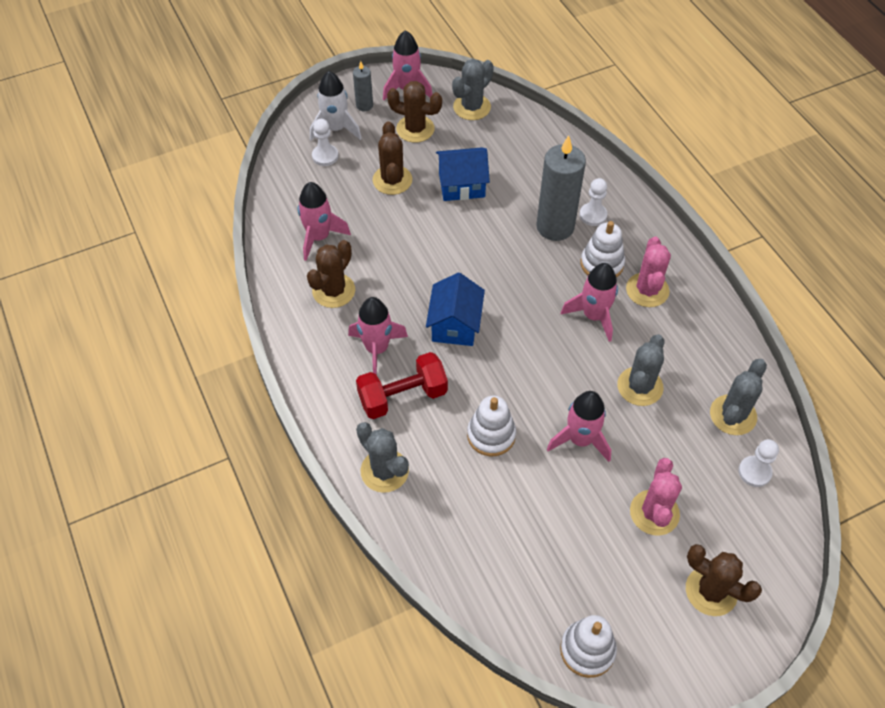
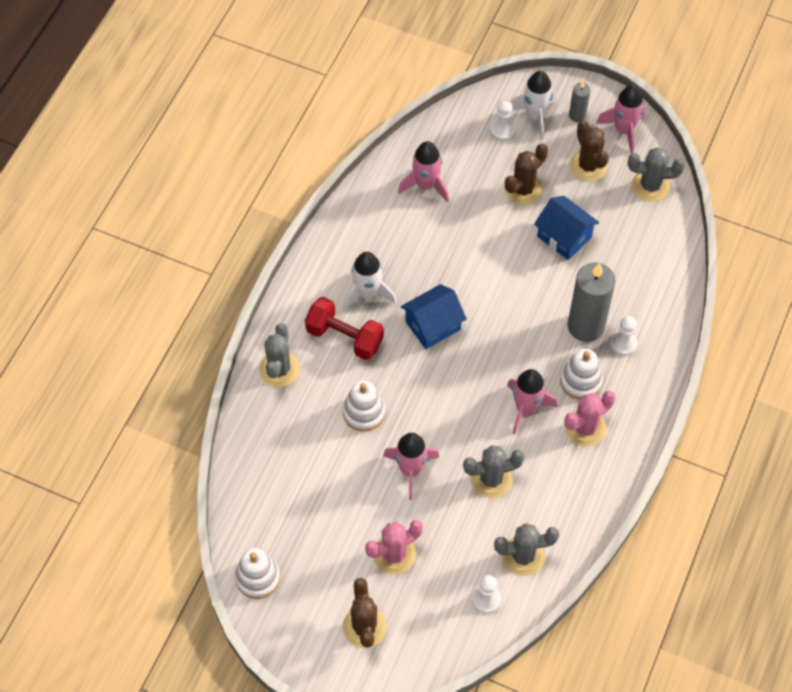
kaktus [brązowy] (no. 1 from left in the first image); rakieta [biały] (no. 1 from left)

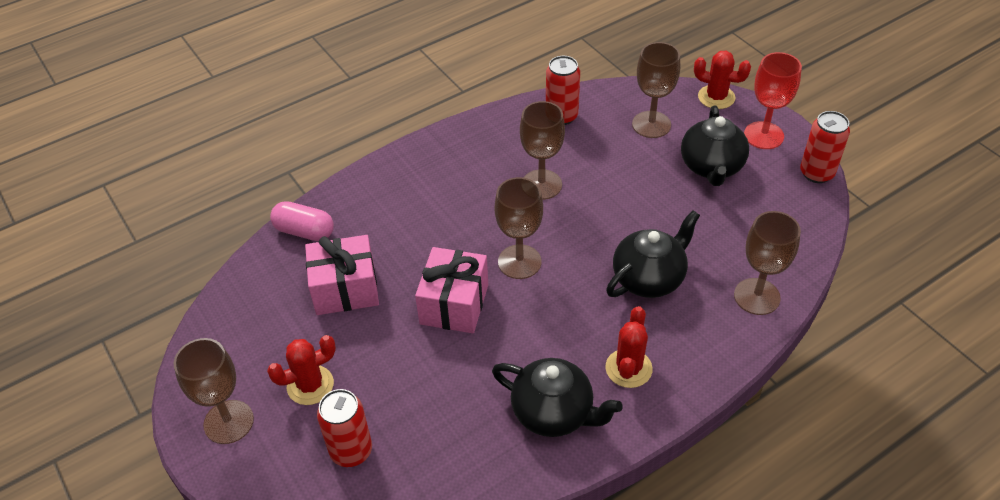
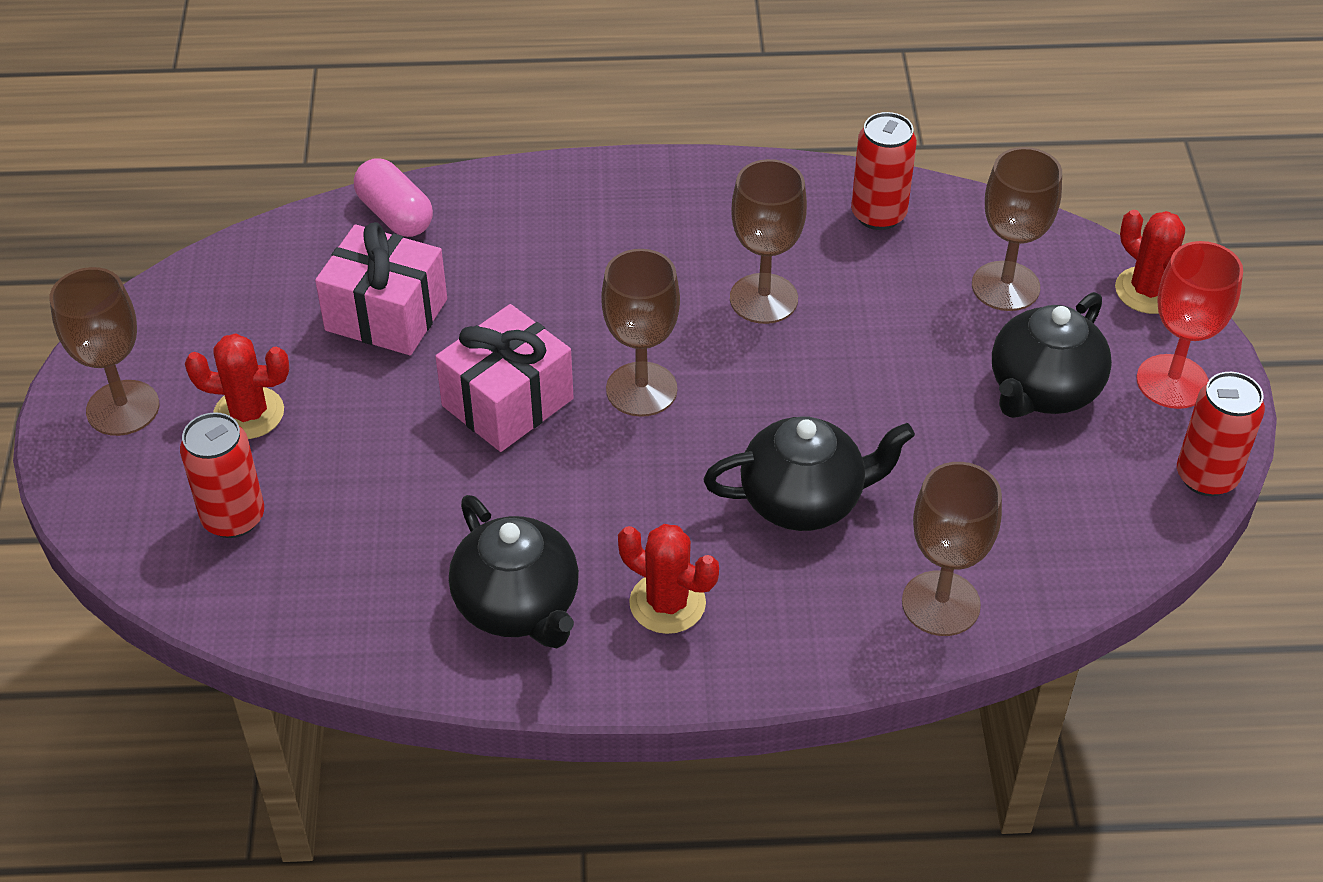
kaktus [czerwony] (no. 2 from left)

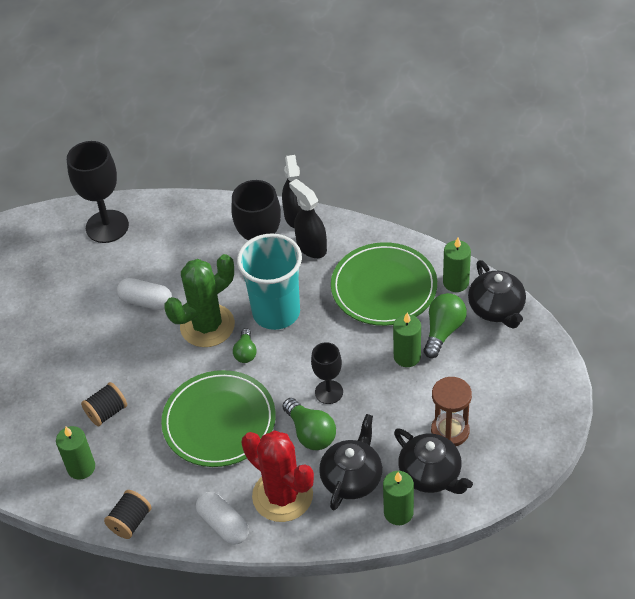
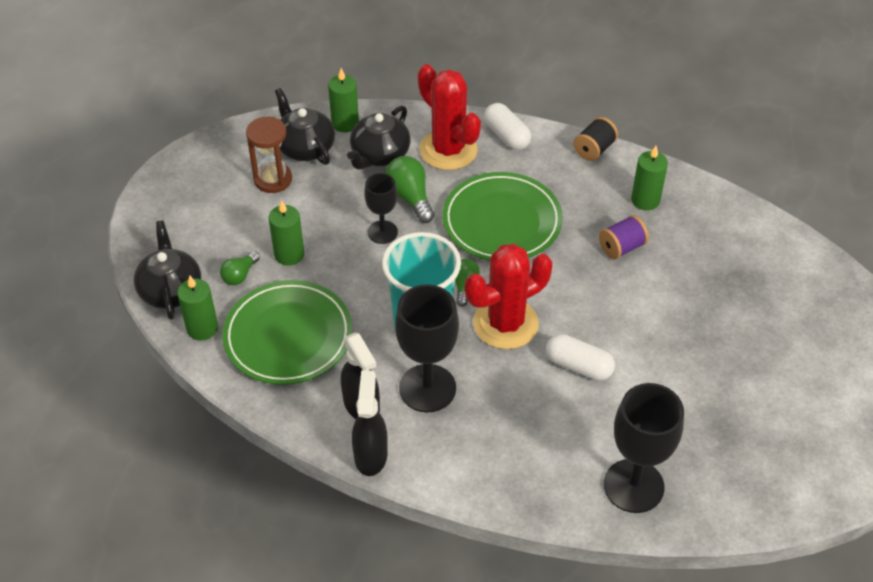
szpulka [fioletowy]; kaktus [czerwony] (no. 2 from left); żarówka [zielony] (no. 1 from left)

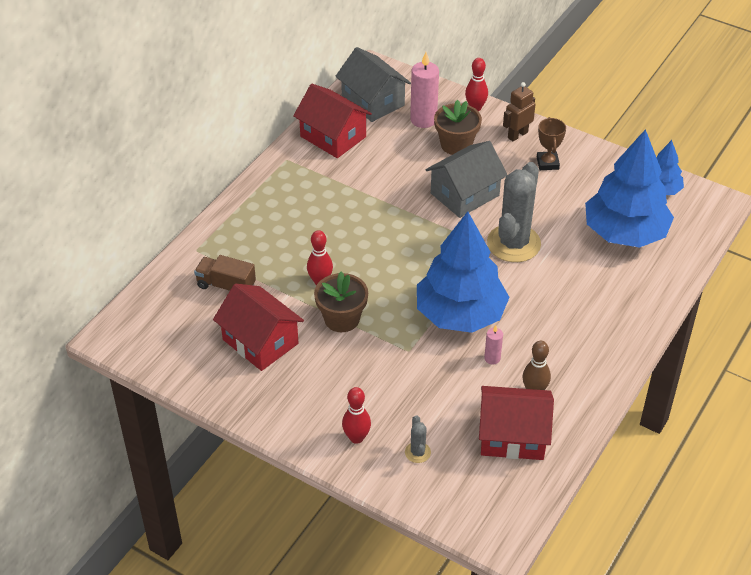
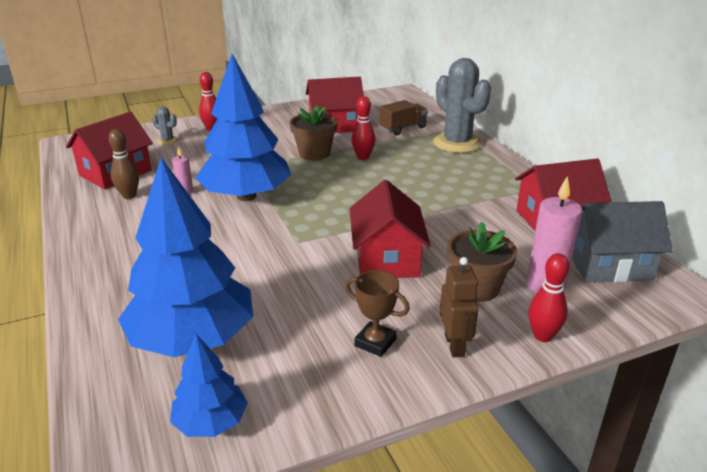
domek [czerwony] (no. 3 from left); kaktus [szary] (no. 2 from left)

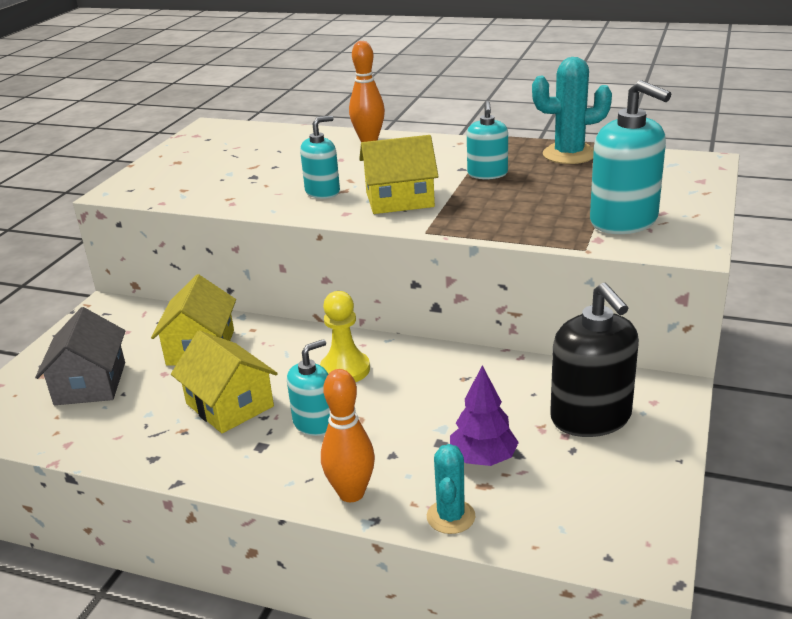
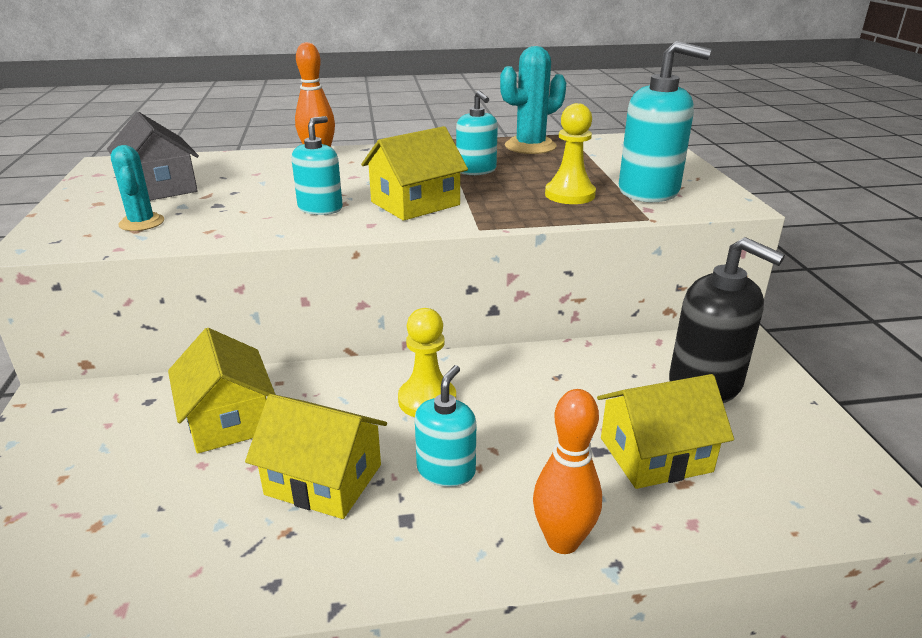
domek [szary]; kaktus [turkusowy] (no. 1 from left); domek [żółty] (no. 4 from left); pionek [żółty] (no. 2 from left)

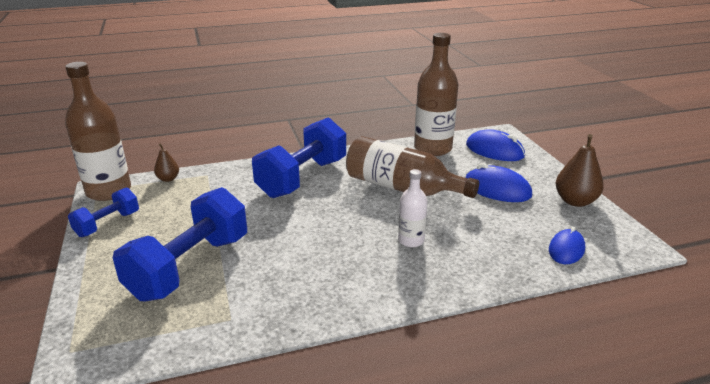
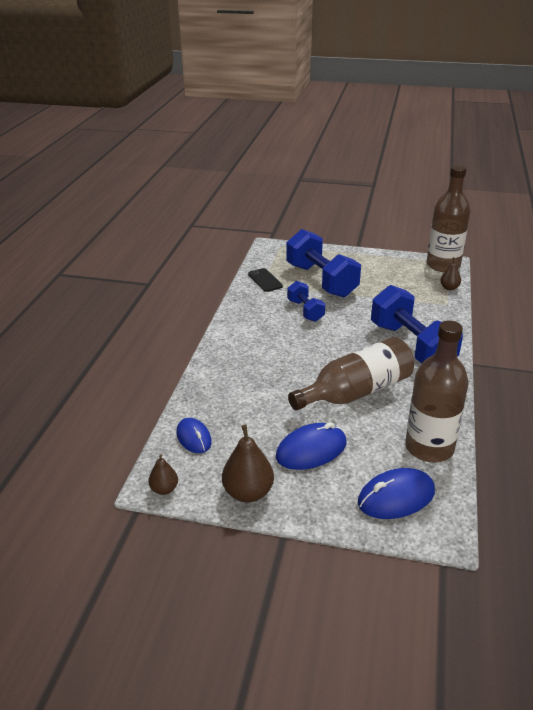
hantel [niebieski] (no. 1 from left); butelka [biały]; gruszka [brązowy] (no. 1 from left); telefon [czarny]

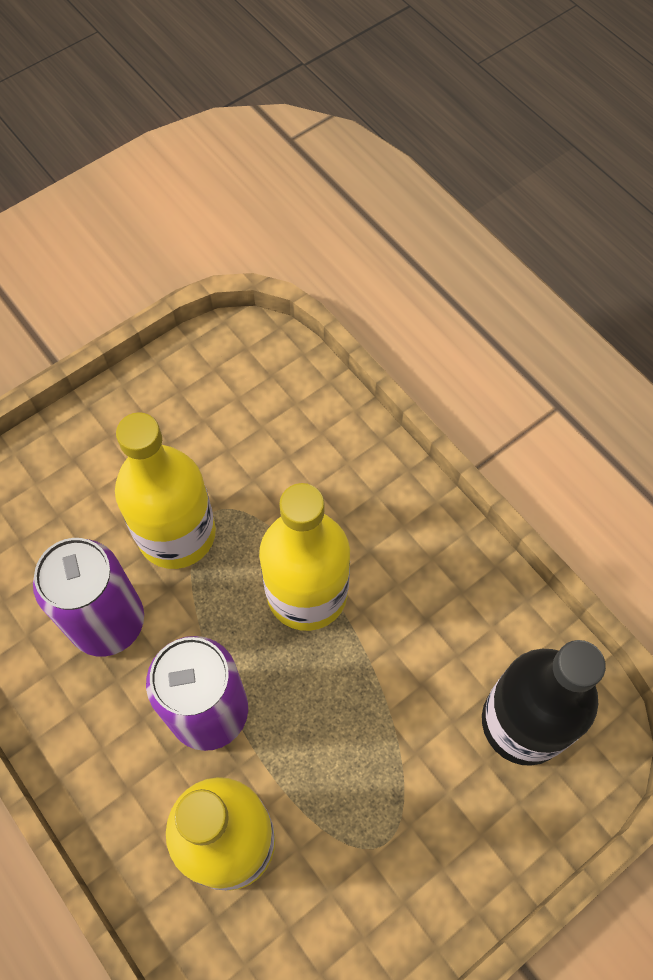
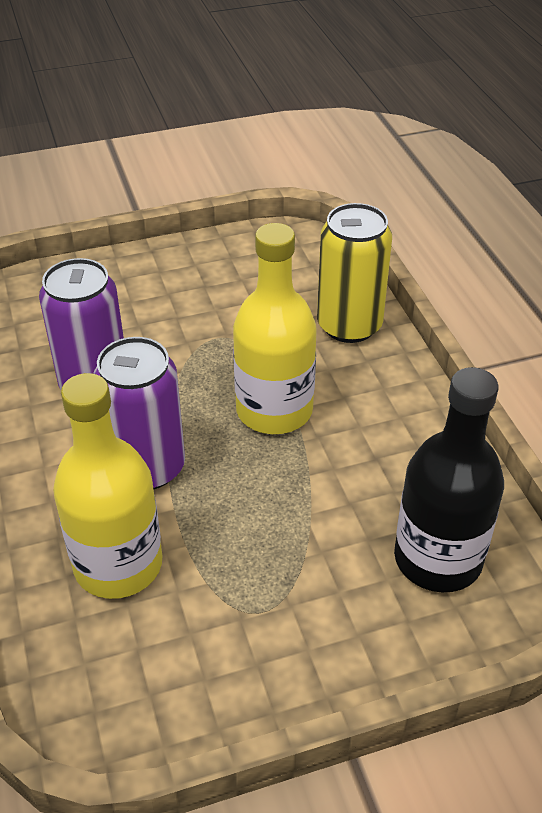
butelka [żółty] (no. 1 from left in the first image); puszka [żółty]

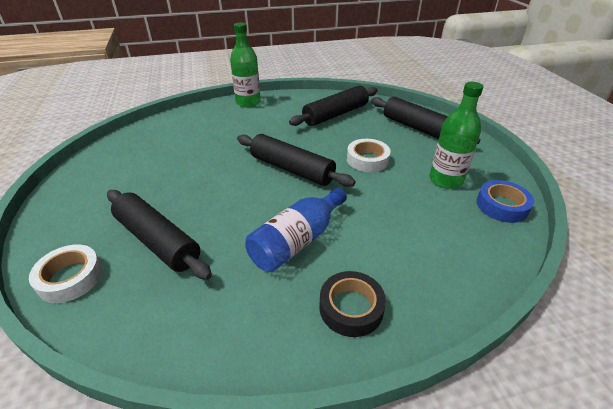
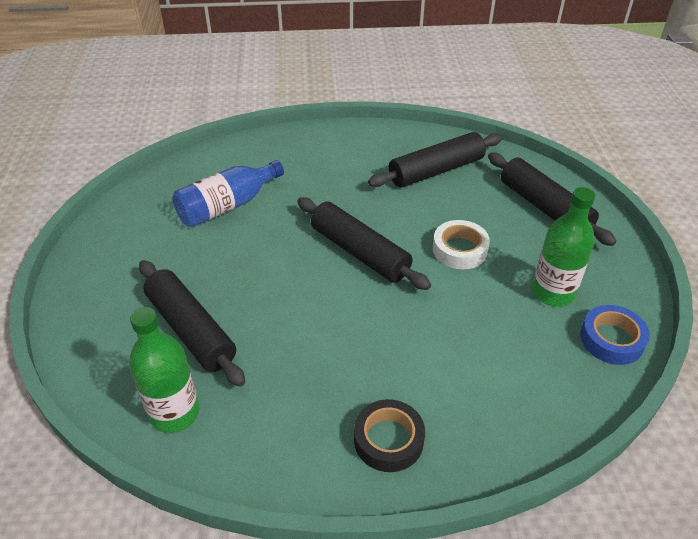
taśma klejąca [biały] (no. 1 from left in the first image); butelka [zielony] (no. 1 from left); butelka [niebieski]

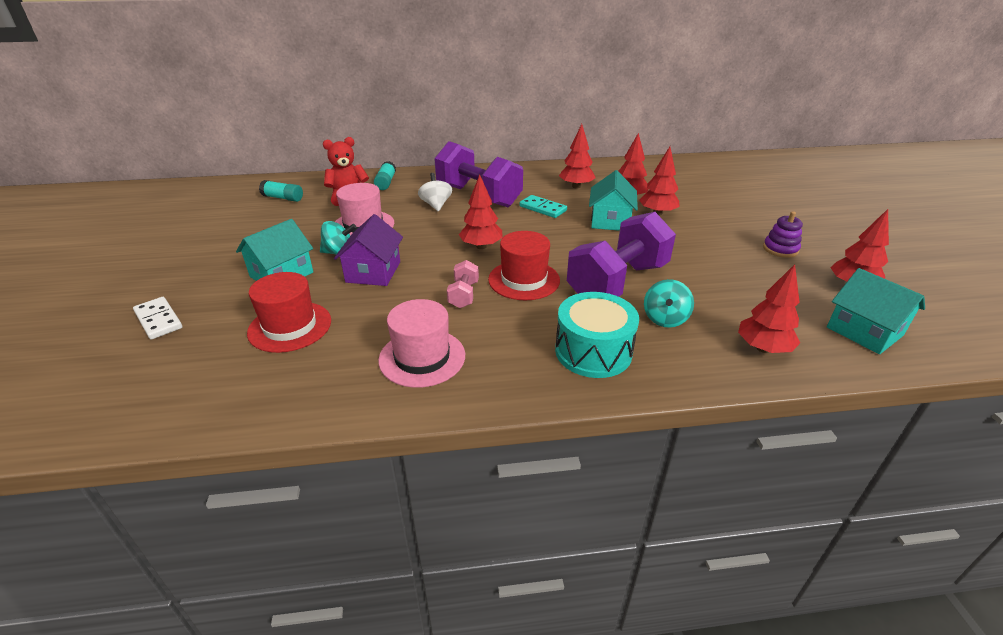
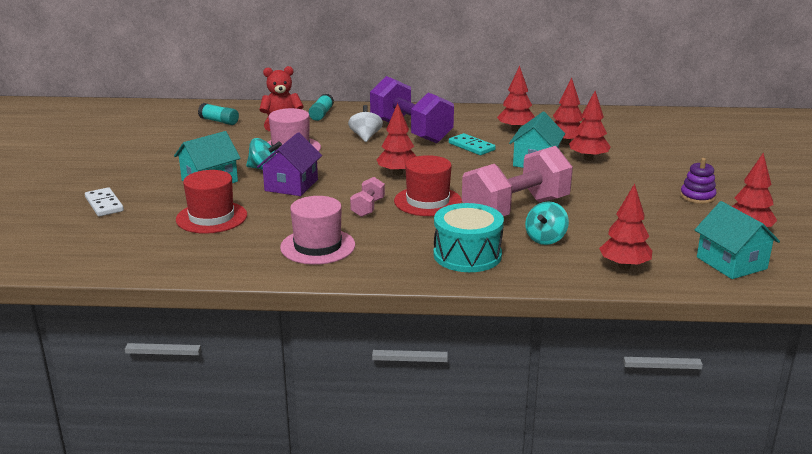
hantel [różowy] (no. 2 from left)

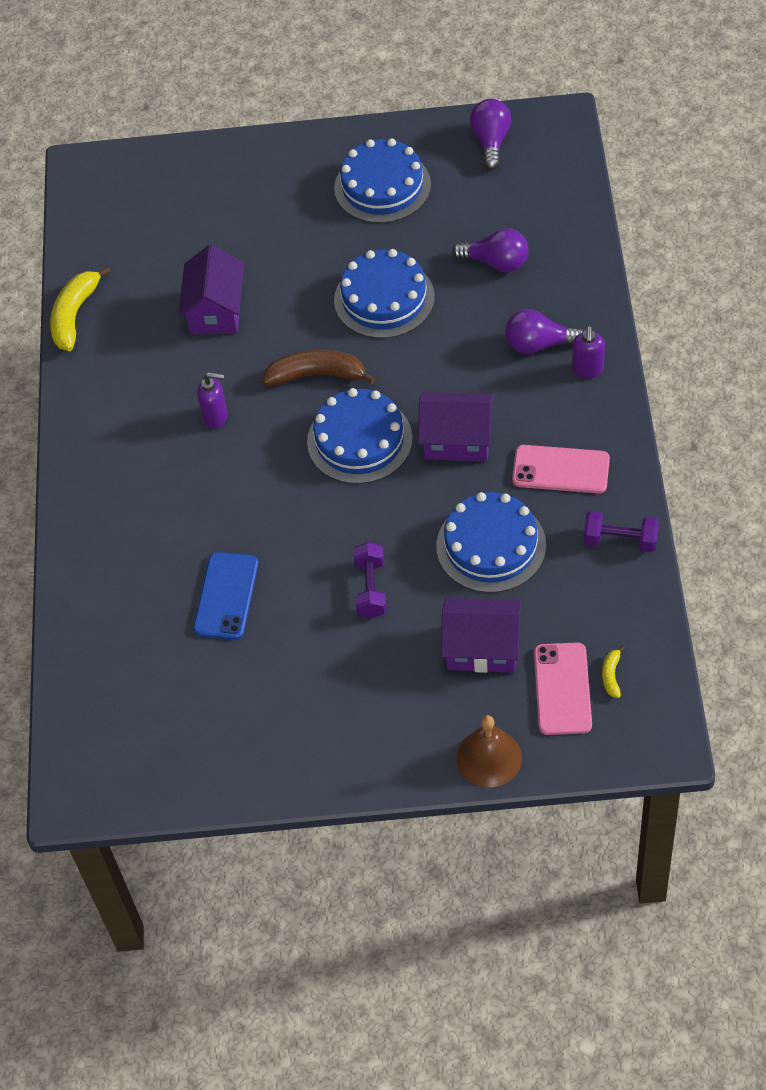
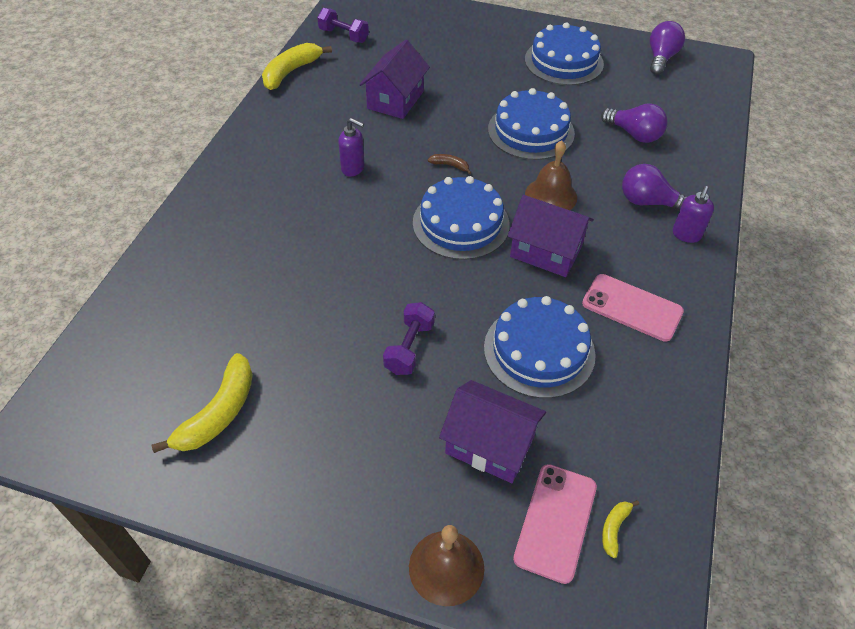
telefon [niebieski]; banan [brązowy]; hantel [fioletowy] (no. 1 from left); banan [żółty] (no. 1 from left); dzwonek [brązowy] (no. 2 from left)

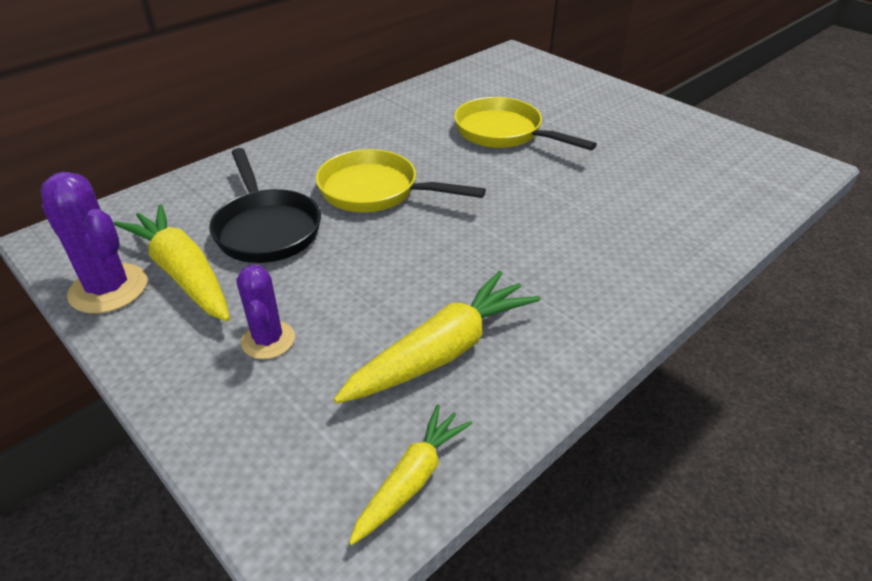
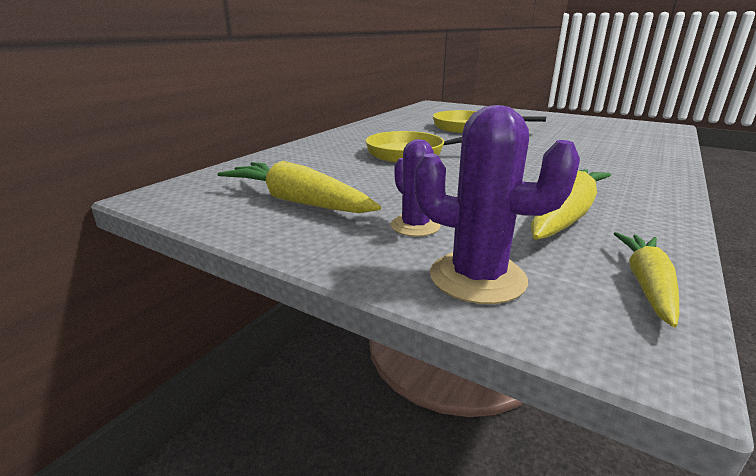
kaktus [fioletowy] (no. 2 from left); patelnia [czarny]

